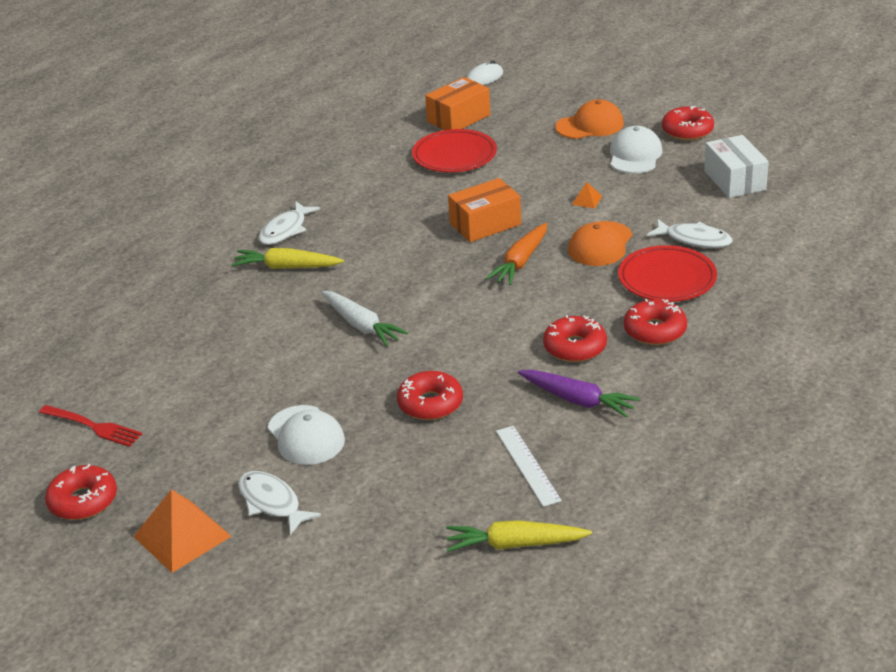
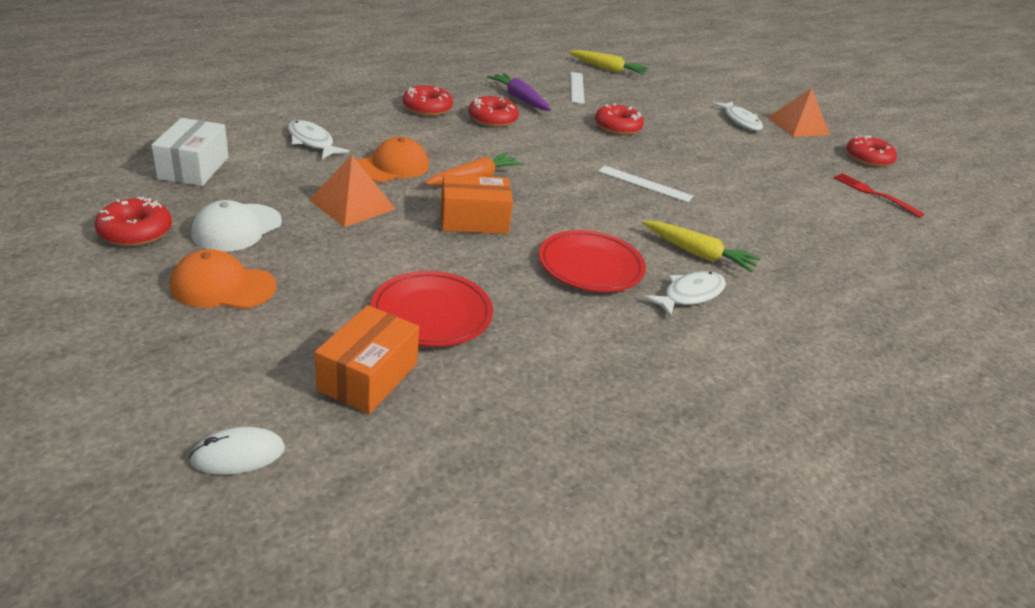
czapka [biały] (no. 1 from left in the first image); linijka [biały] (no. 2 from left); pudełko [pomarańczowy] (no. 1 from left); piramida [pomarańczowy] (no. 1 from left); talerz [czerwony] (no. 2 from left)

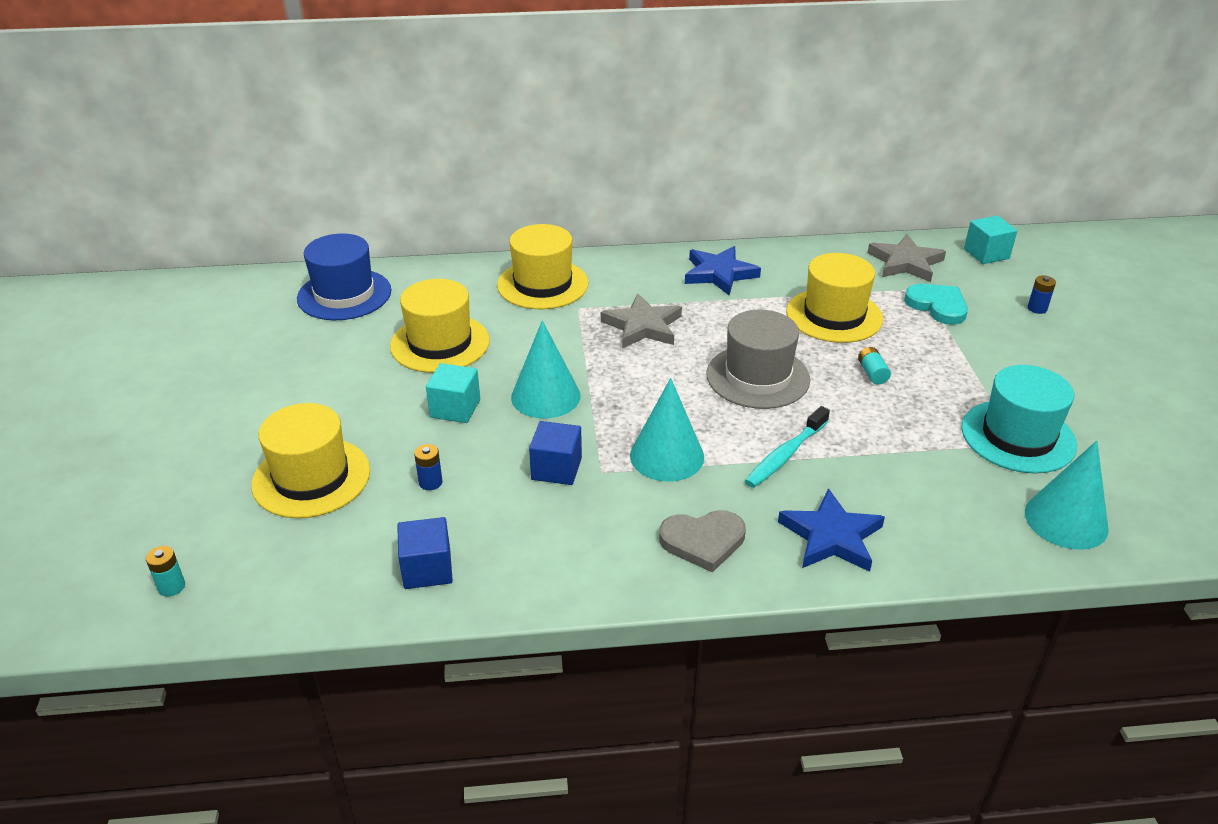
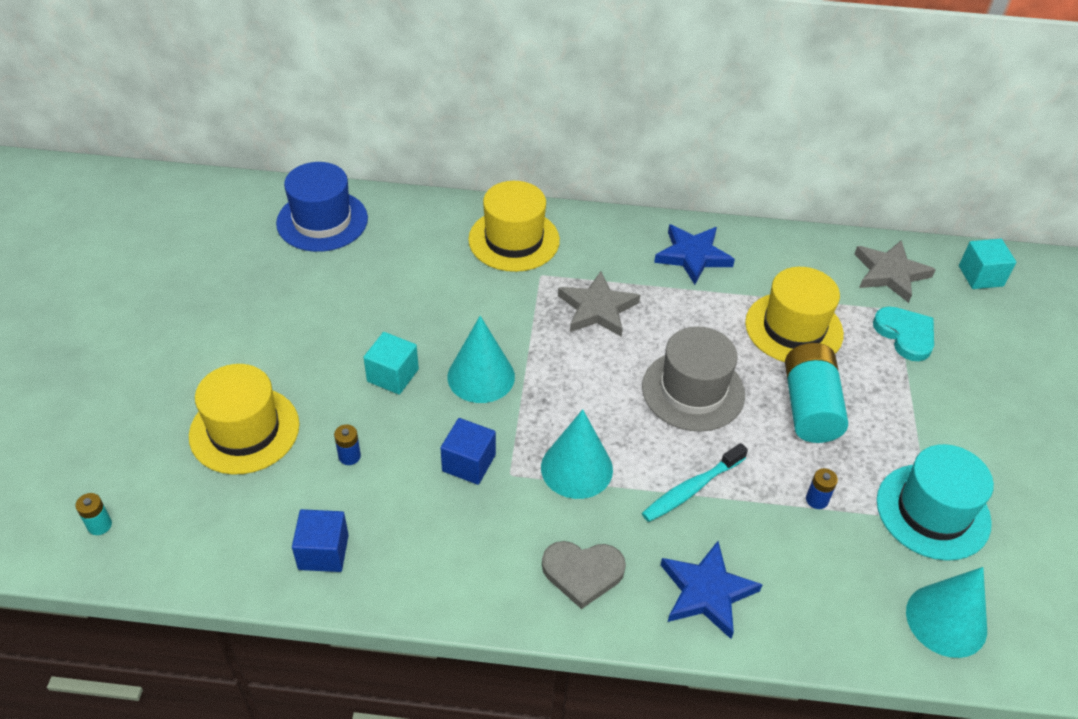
kapelusz [żółty] (no. 2 from left in the first image); bateria [turkusowy] (no. 2 from left); bateria [niebieski] (no. 2 from left)

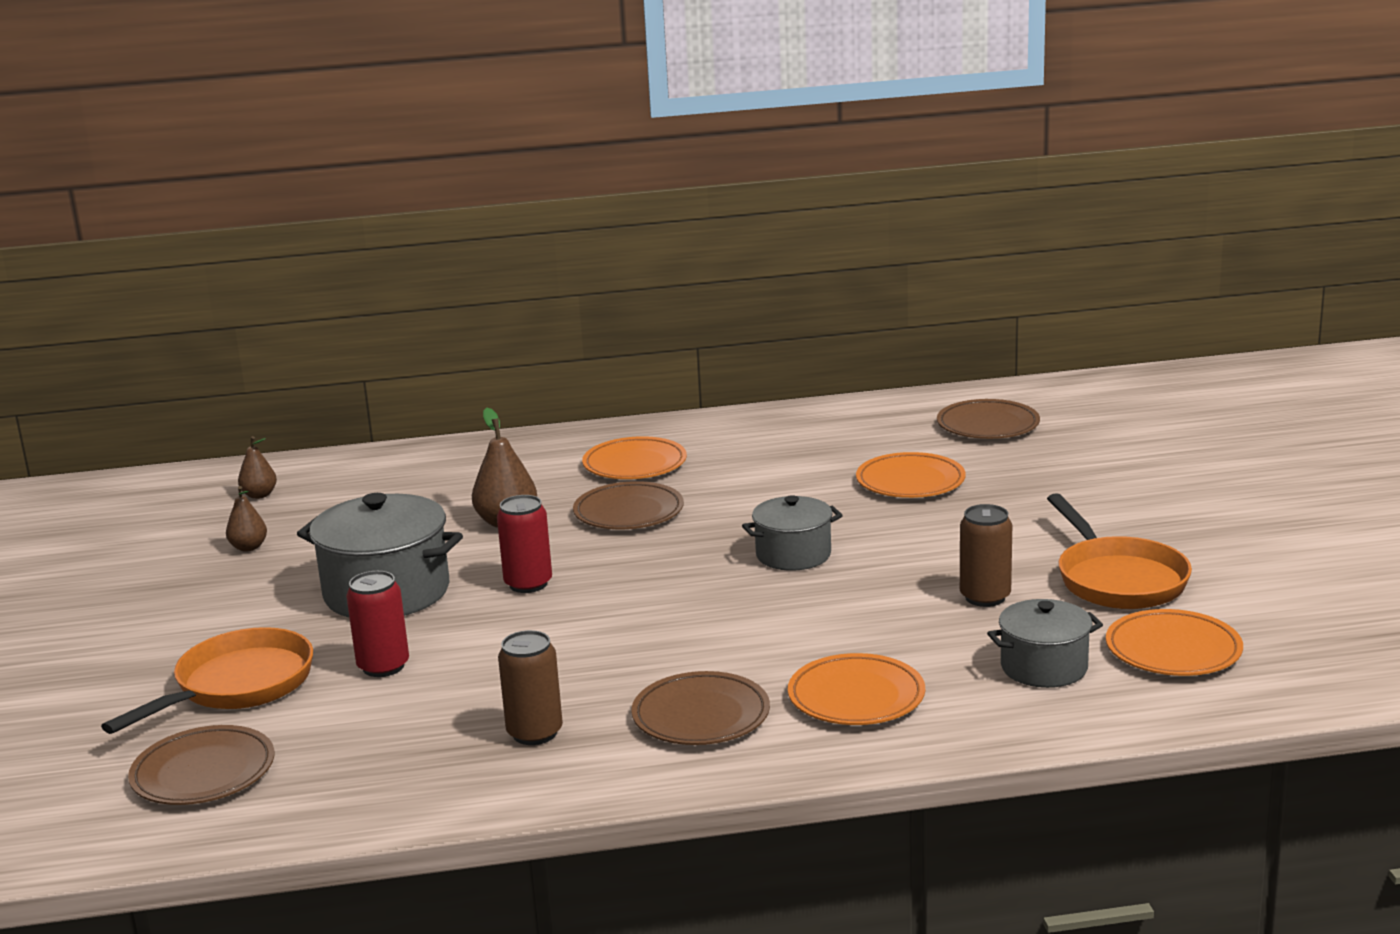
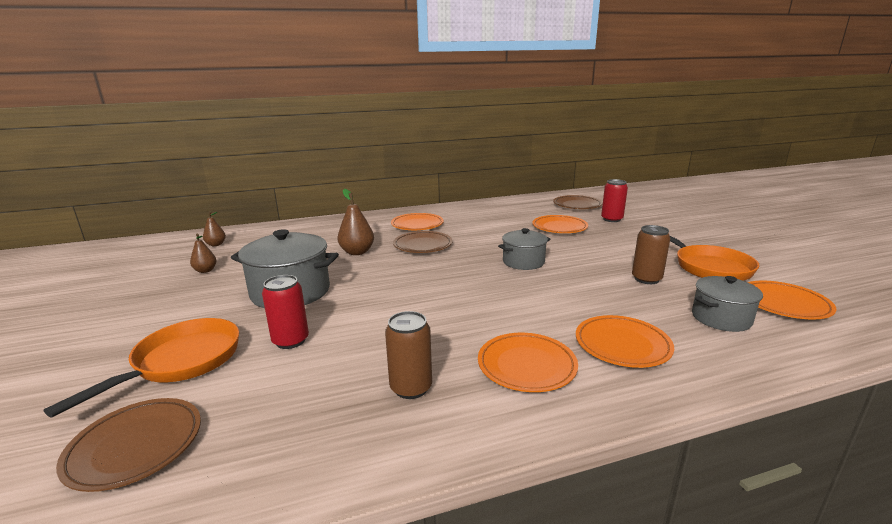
puszka [czerwony] (no. 2 from left); talerz [pomarańczowy] (no. 2 from left)

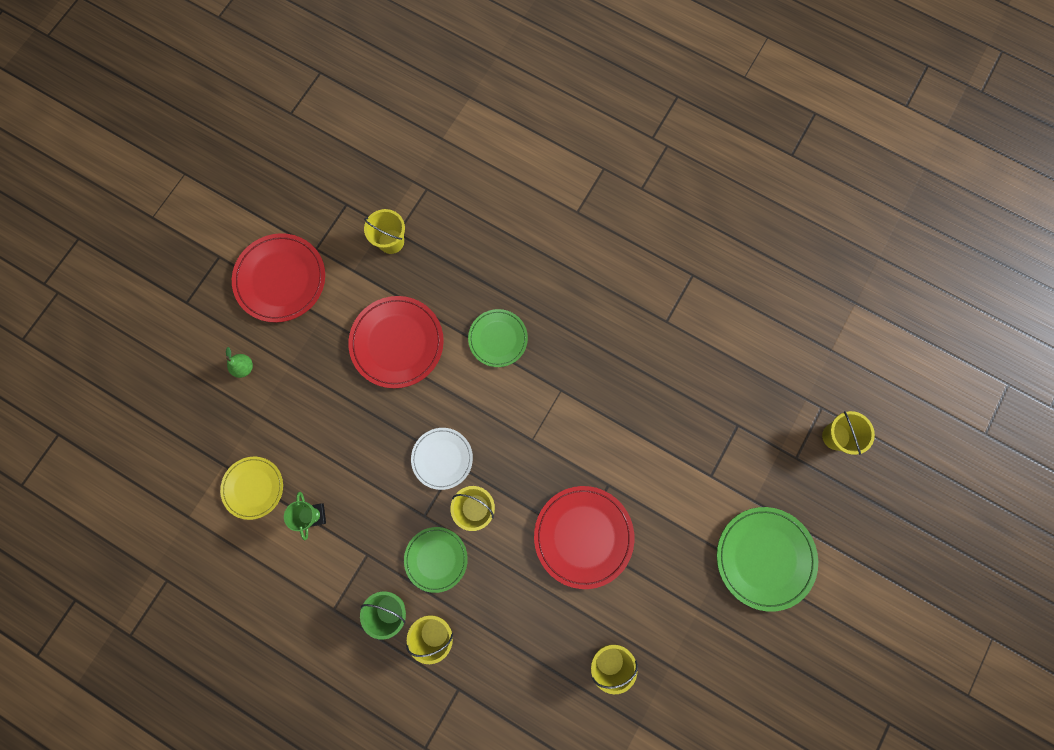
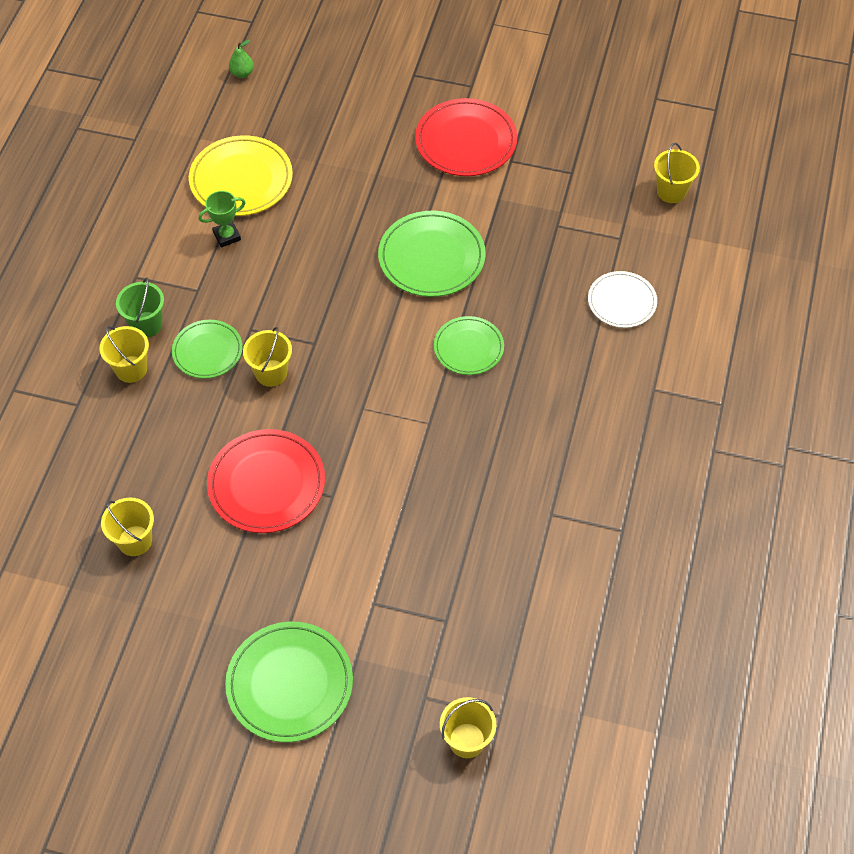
talerz [żółty]; gruszka [zielony]; talerz [zielony] (no. 3 from left); wiadro [żółty] (no. 5 from left); talerz [biały]

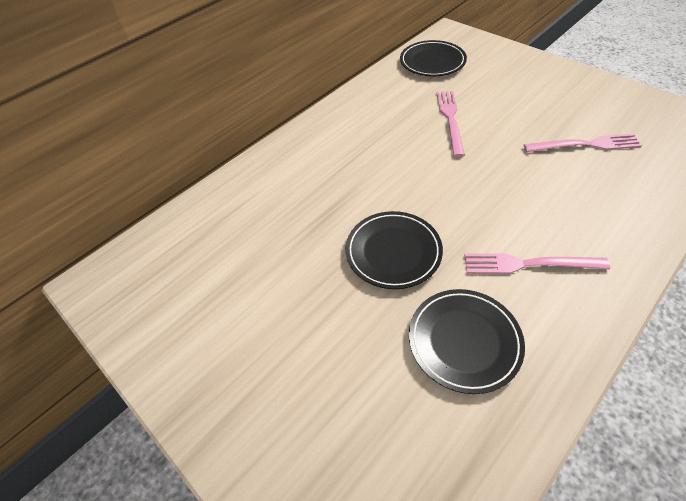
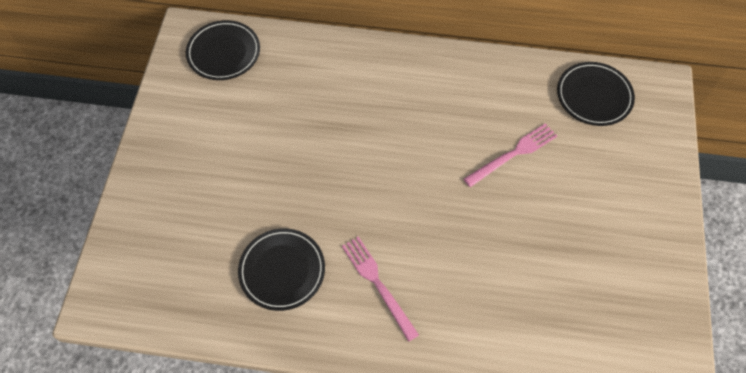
talerz [czarny] (no. 1 from left); widelec [różowy] (no. 3 from left in the first image)

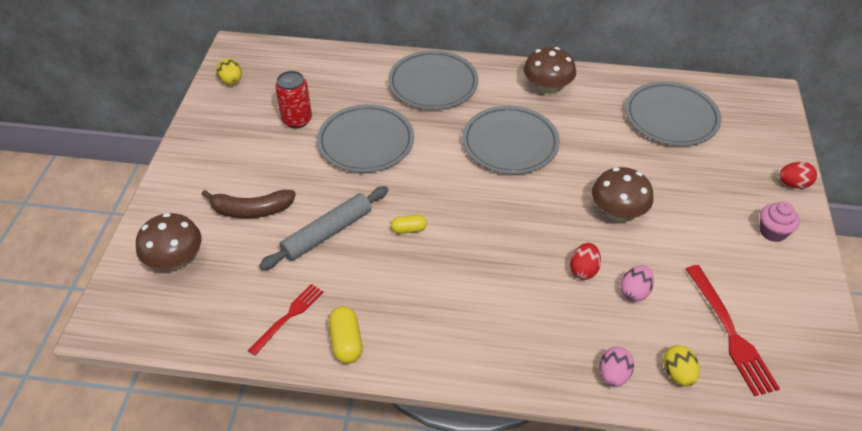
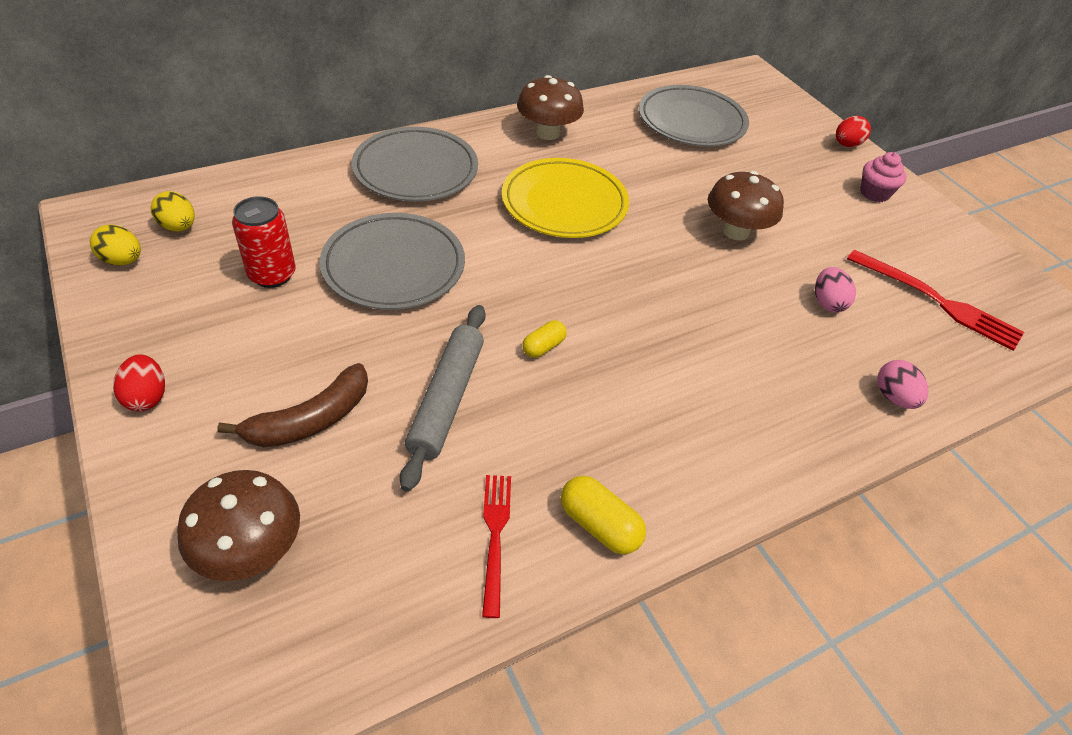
talerz [żółty]; jajko [czerwony] (no. 1 from left); jajko [żółty] (no. 2 from left)

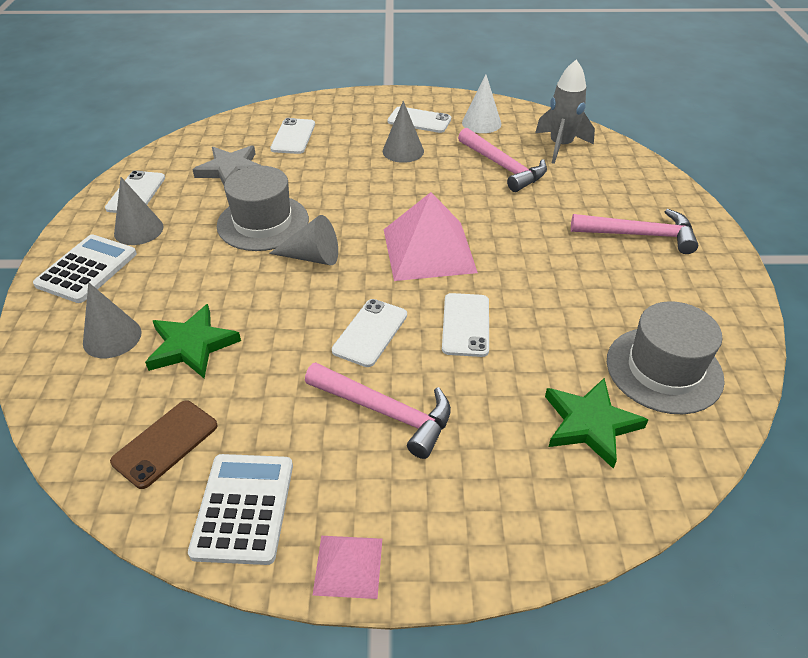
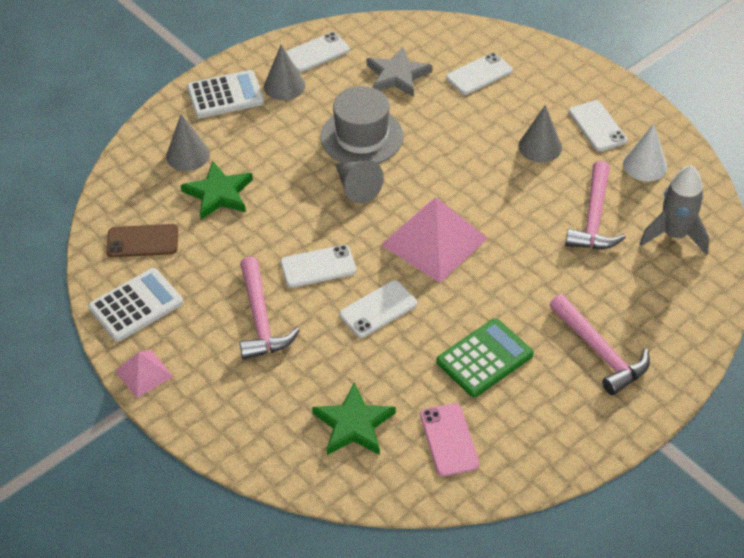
telefon [różowy]; kalkulator [zielony]

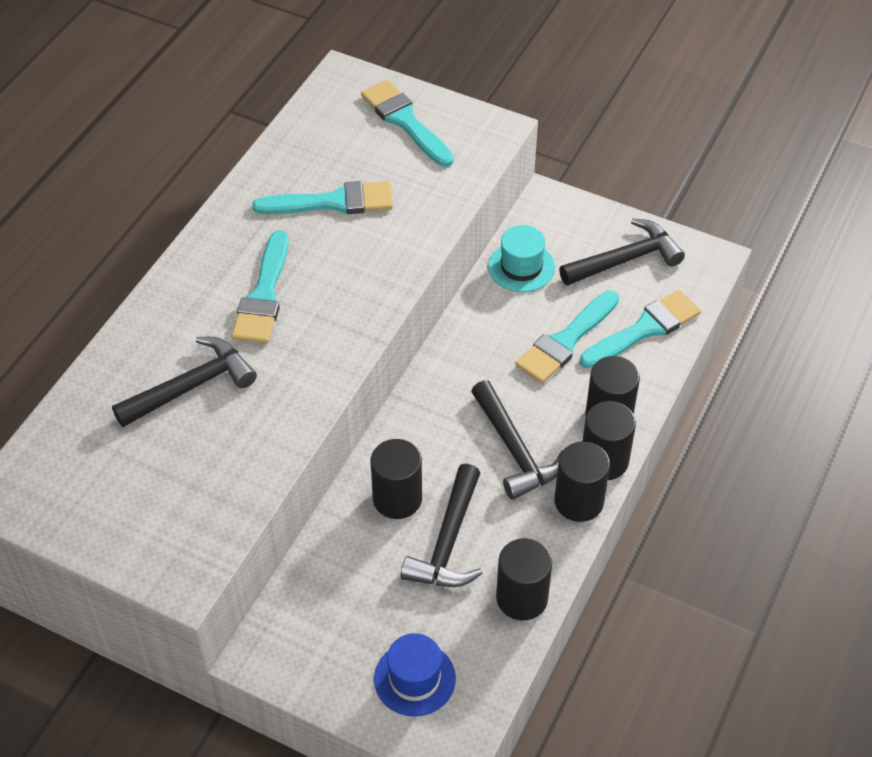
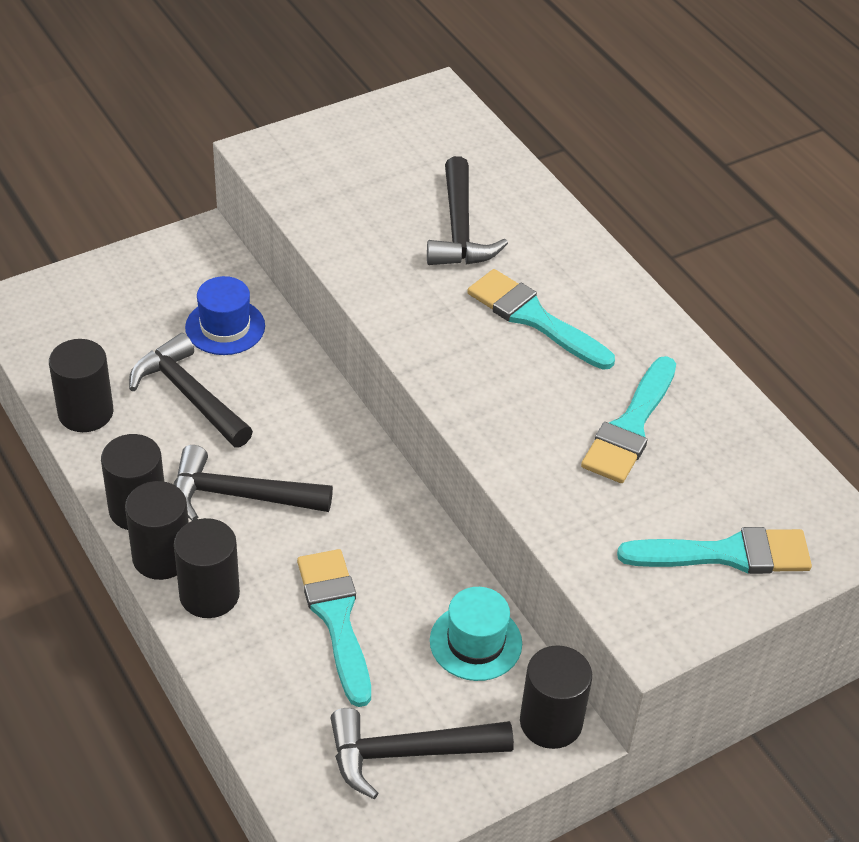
walec [czarny] (no. 5 from left); kapelusz [niebieski]; młotek [czarny] (no. 3 from left); pędzel [turkusowy] (no. 5 from left in the first image)

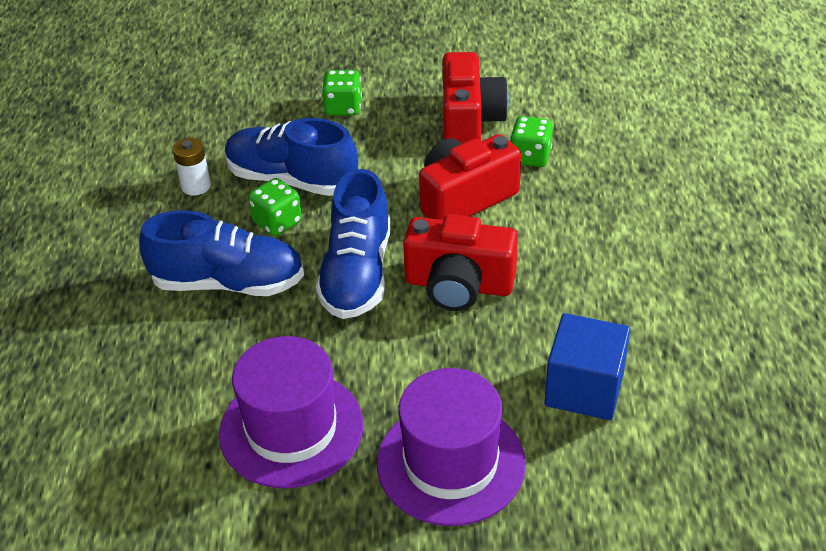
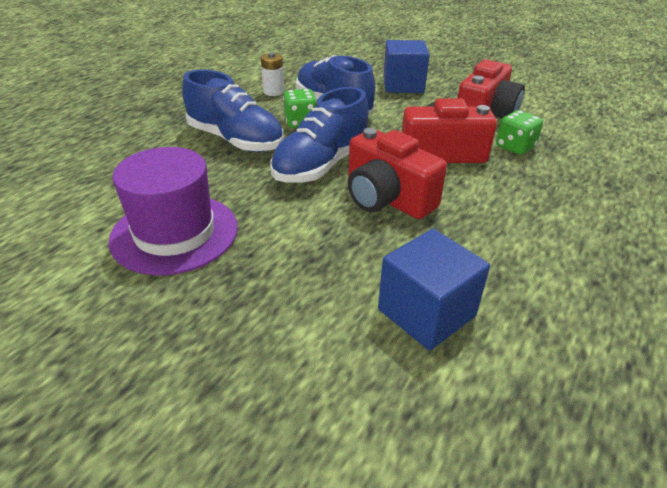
sześcian [niebieski] (no. 1 from left); kapelusz [fioletowy] (no. 2 from left in the first image)

